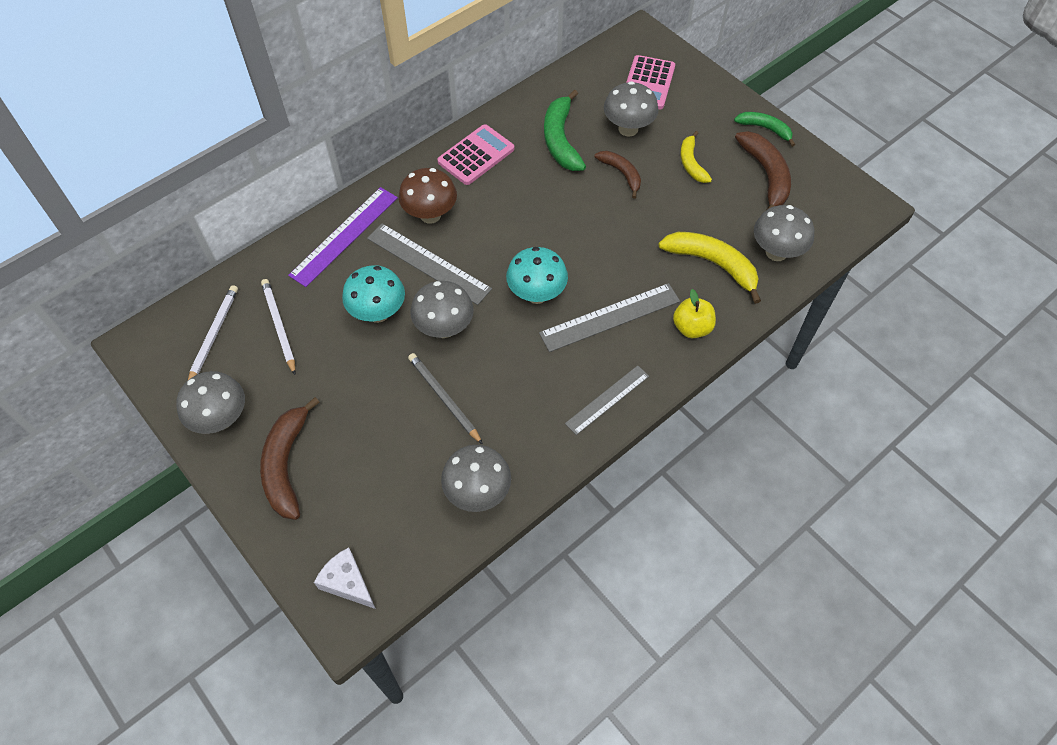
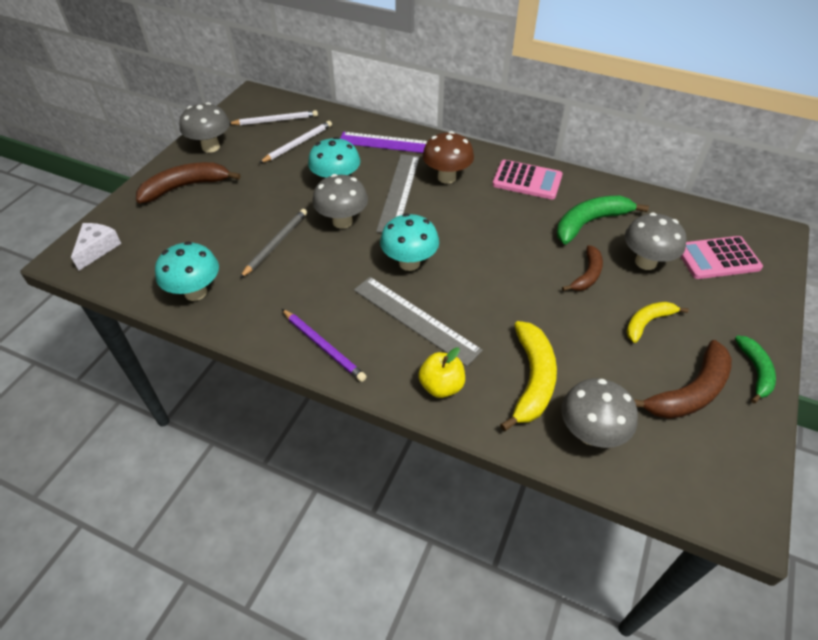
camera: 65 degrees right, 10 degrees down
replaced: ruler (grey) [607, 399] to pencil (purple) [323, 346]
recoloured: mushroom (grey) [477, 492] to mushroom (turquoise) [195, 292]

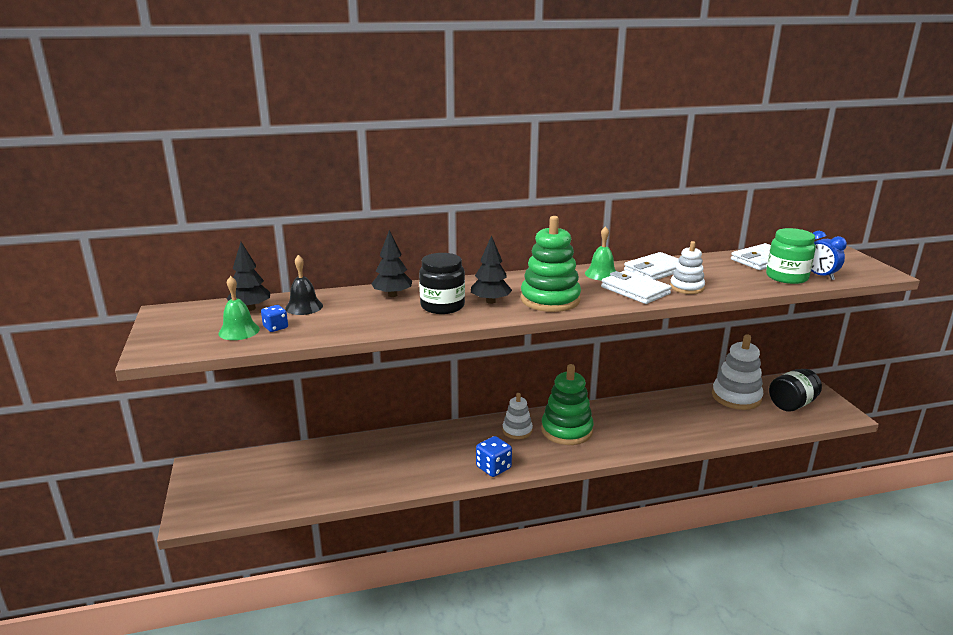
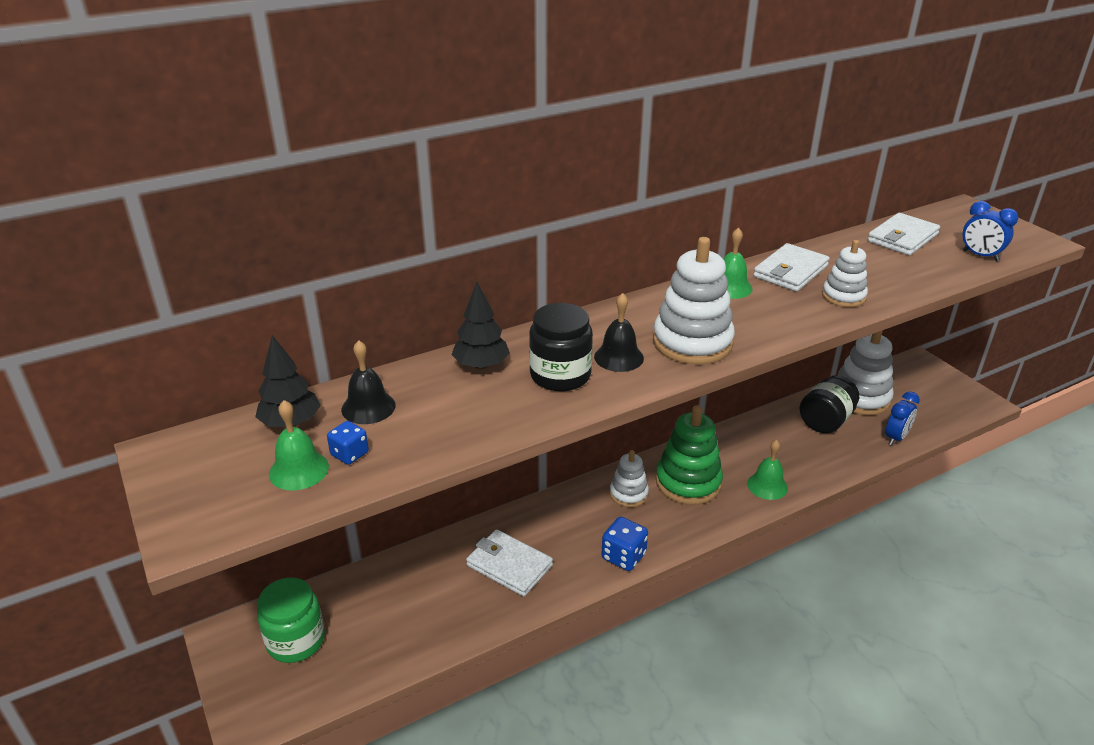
camera: 15 degrees left, 10 degrees up
added: bell (green) [767, 485]; clock (blue) [896, 438]
moved: jar (green) [786, 277] to [296, 641]; wallet (white) [635, 290] to [509, 565]; jar (black) [792, 404] to [825, 421]
replaced: tree (black) [490, 301] to bell (black) [619, 357]
recoloured: stacking toy (green) [550, 300] to stacking toy (white) [692, 342]

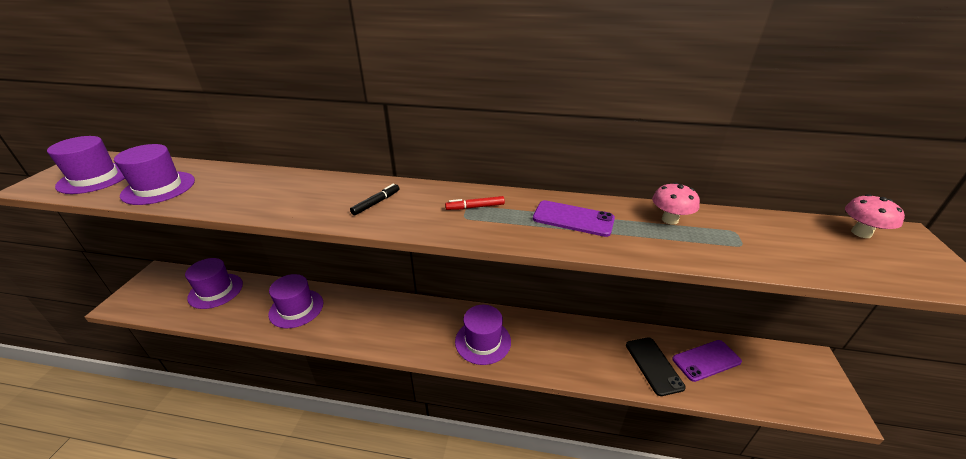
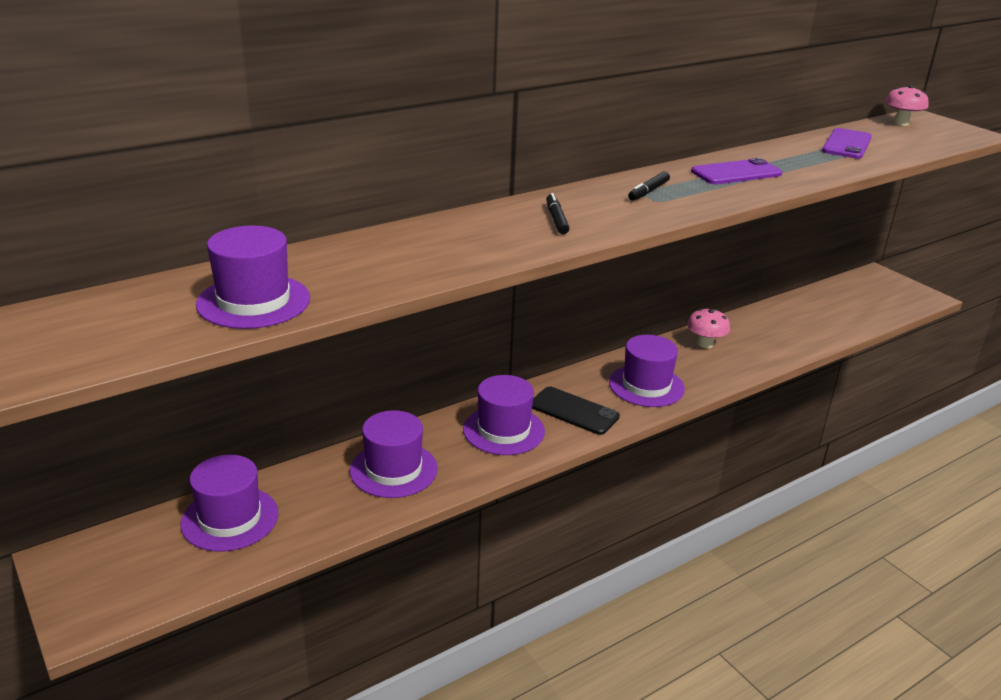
camera: 45 degrees left, 5 degrees down
moved: hat (purple) [95, 178] to [503, 430]; phone (black) [653, 365] to [573, 411]; mushroom (pink) [670, 219] to [705, 344]; phone (purple) [706, 360] to [846, 144]
recoloured: marker (red) [475, 207] to marker (black) [648, 191]

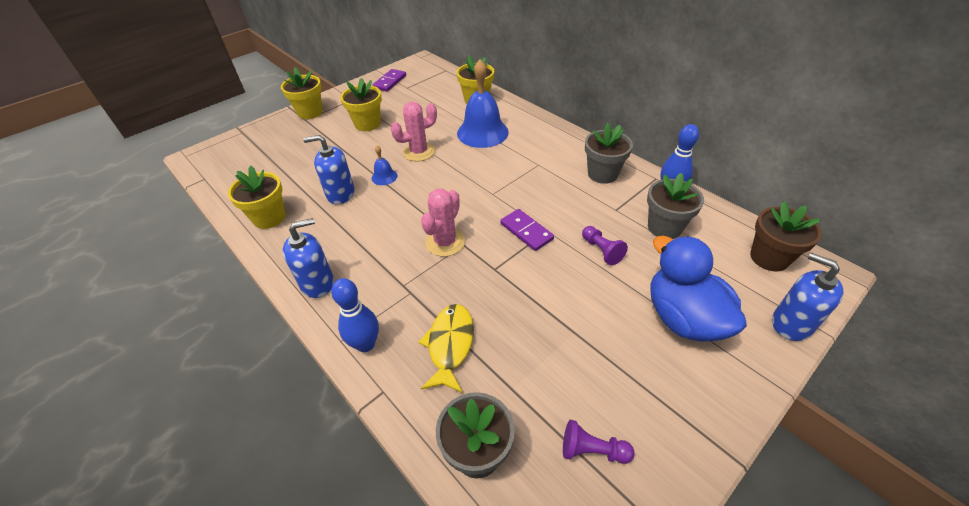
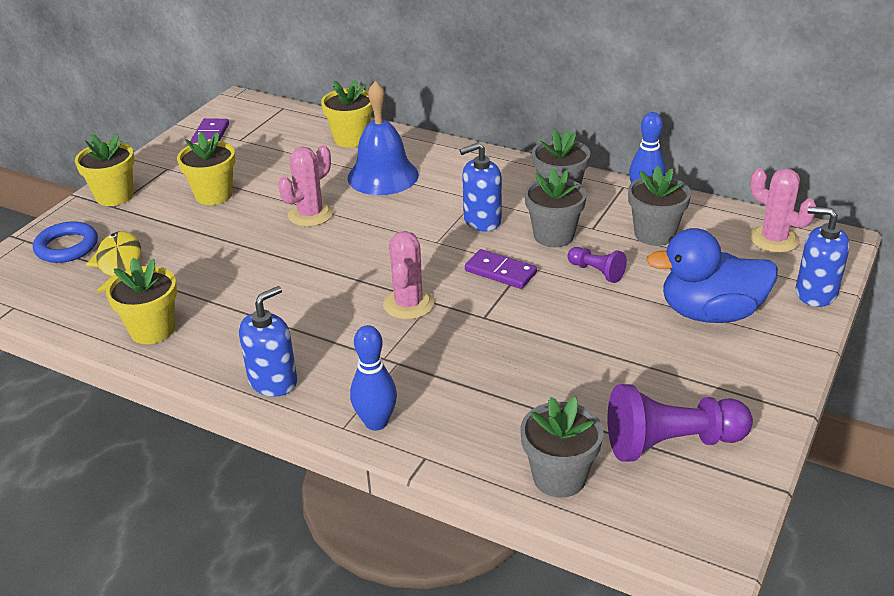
camera: 20 degrees left, 10 degrees down
removed: bell (blue) [384, 177]
added: ring (blue) [67, 247]; flower pot (grey) [553, 236]
moved: fish (yellow) [450, 345] to [119, 263]; soap dispenser (blue) [340, 194] to [482, 220]
replaced: flower pot (brown) [769, 257] to cactus (pink) [774, 239]
turned: duck (blue) [683, 318] = [710, 313] 45 degrees counterclockwise
resized: pawn (purple) [592, 450] = [671, 443] x1.92

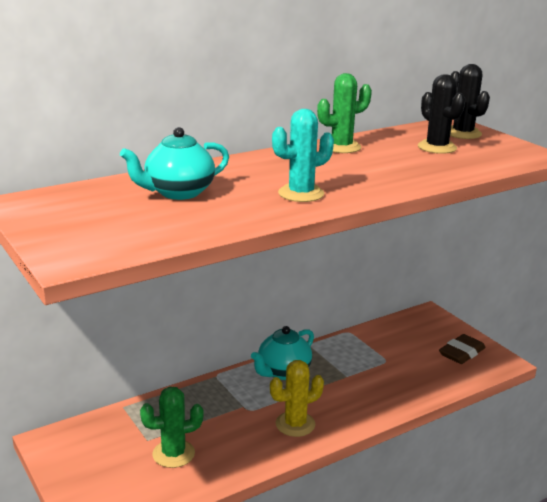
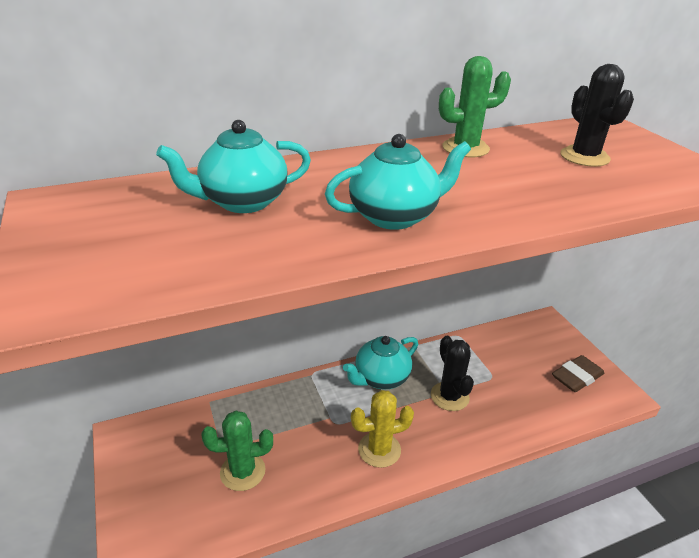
camera: 10 degrees right, 10 degrees up
moved: cactus (black) [462, 133] to [449, 396]
replaced: cactus (turquoise) [301, 194] to teapot (turquoise) [395, 216]

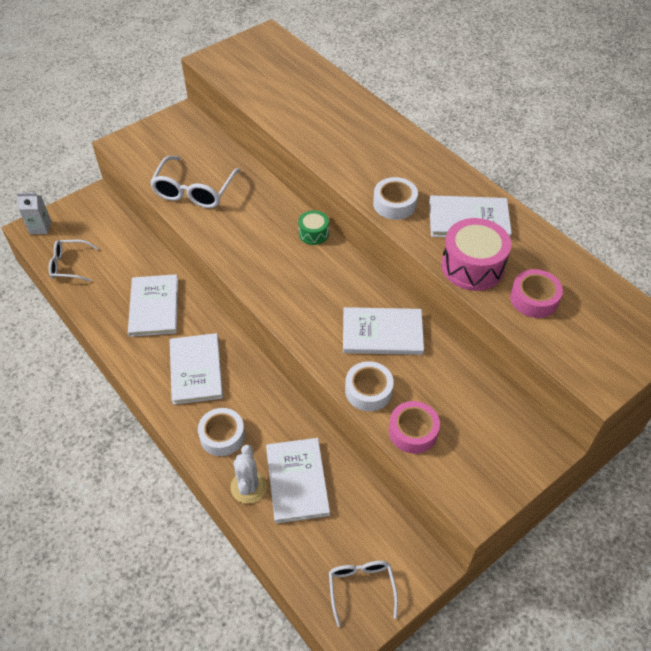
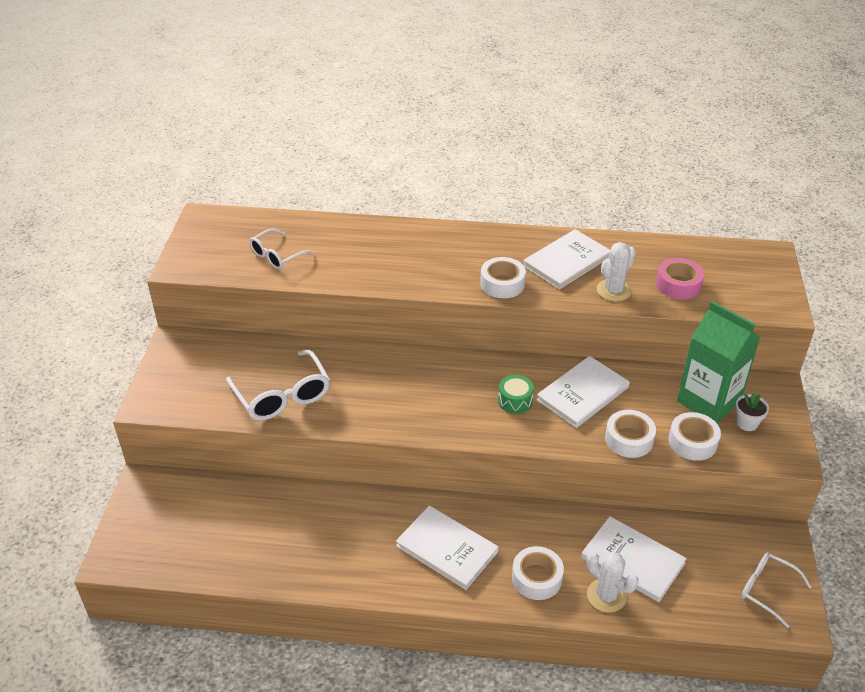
camera: 45 degrees left, 10 degrees down
removed: carton (white) [40, 227]; book (white) [154, 307]
added: carton (green) [708, 401]; flower pot (white) [747, 423]
moved: glasses (white) [70, 265] to [277, 256]; drum (green) [313, 233] to [515, 401]
replaced: drum (pink) [472, 266] to cactus (white) [613, 290]
recoloured: tape (pink) [413, 431] to tape (white) [692, 442]

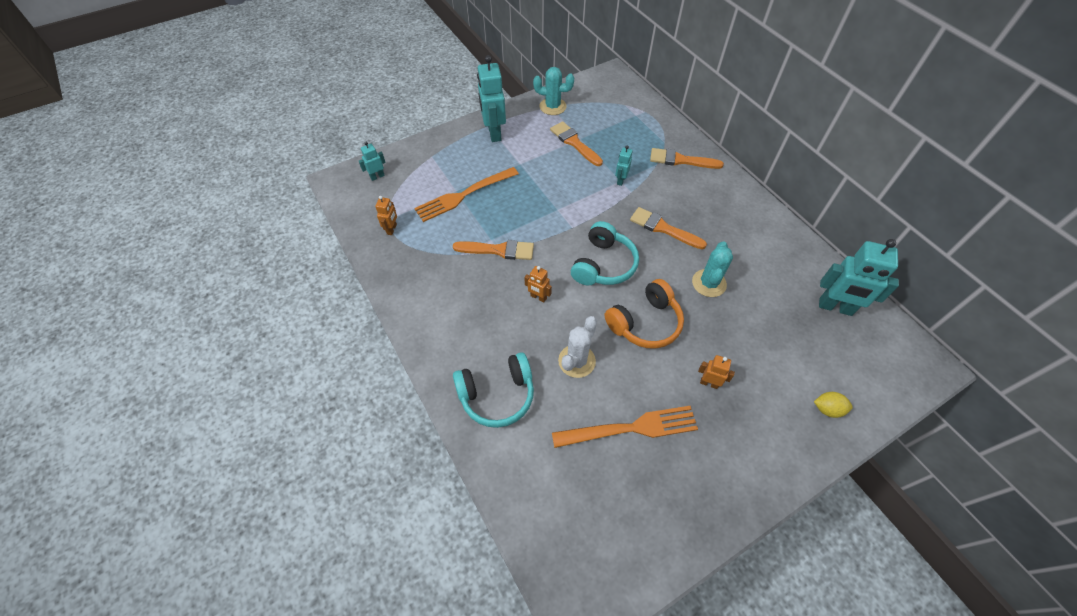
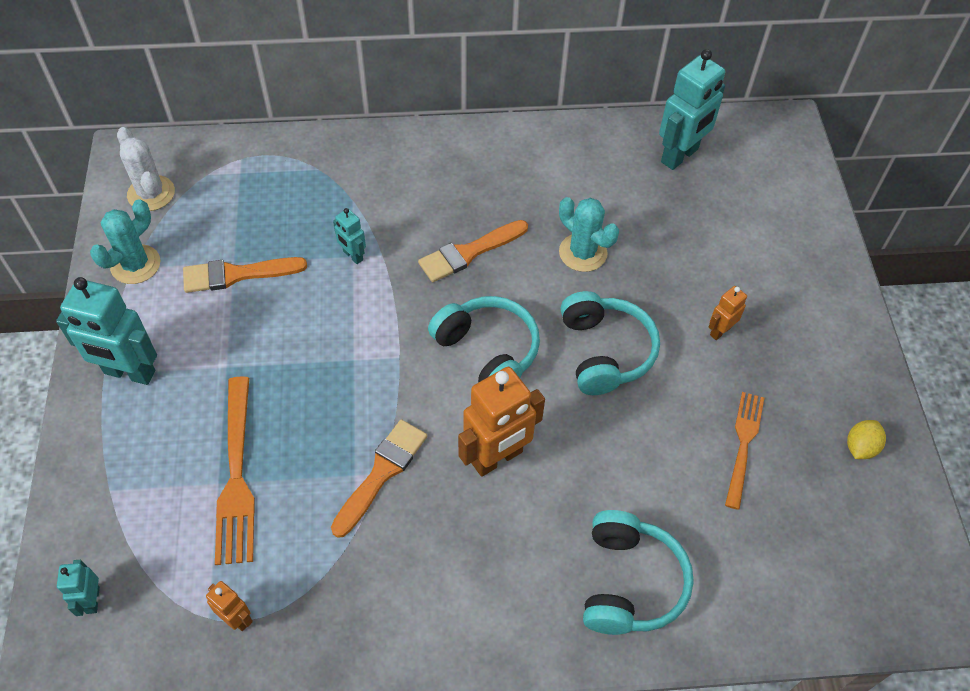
camera: 65 degrees left, 0 degrees up
removed: brush (orange) [681, 160]
moved: cactus (white) [576, 361] to [151, 193]; lemon (yellow) [827, 409] to [860, 447]
recoloured: headphones (orange) [645, 323] to headphones (turquoise) [604, 352]
resized: robot (orange) [538, 297] = [497, 458] x2.01; fork (orange) [630, 428] = [743, 445] x0.66

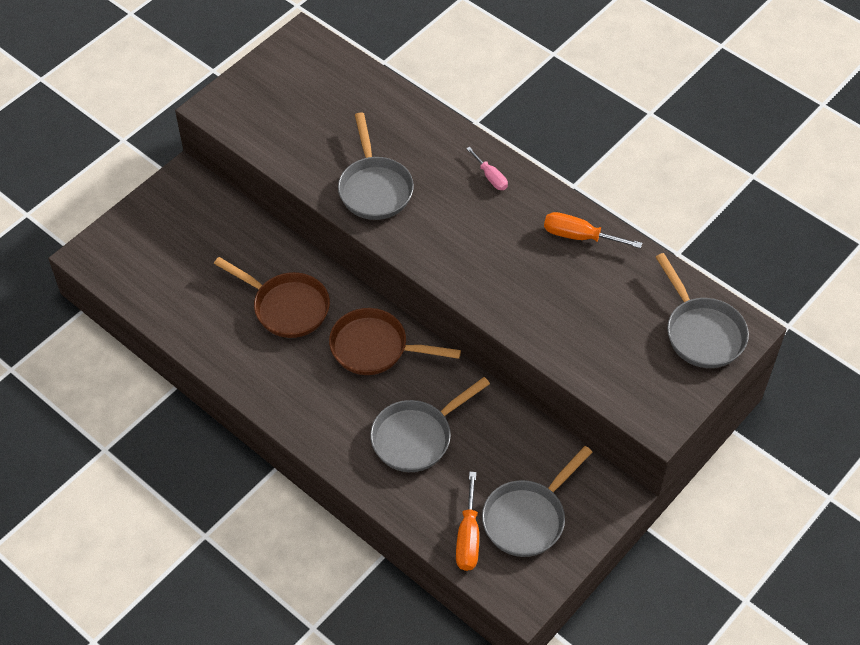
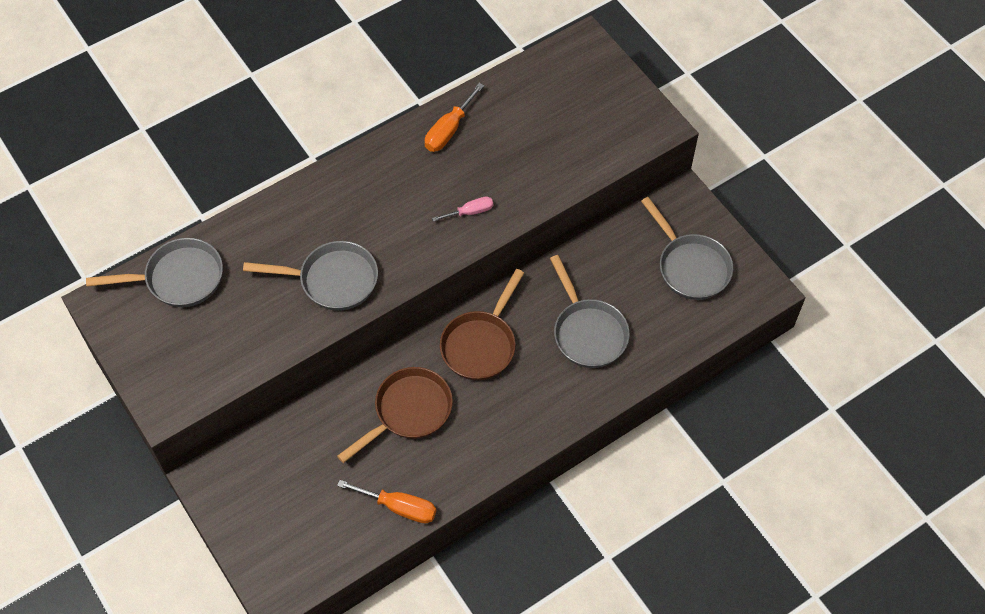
camera: 75 degrees left, 5 degrees up
moved: pan (grey) [701, 332] to [178, 278]; screwdriver (orange) [468, 537] to [399, 507]; screwdriver (pink) [490, 177] to [470, 212]

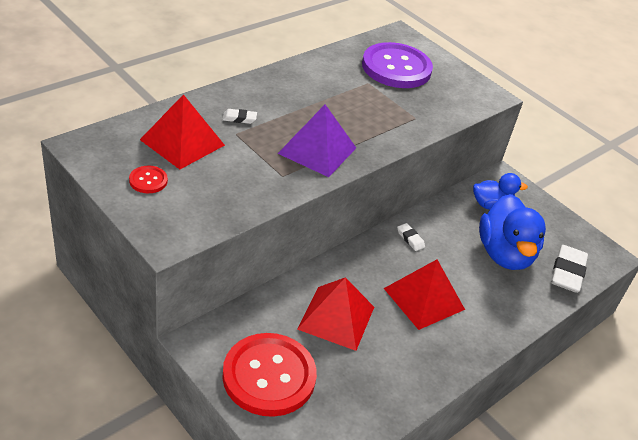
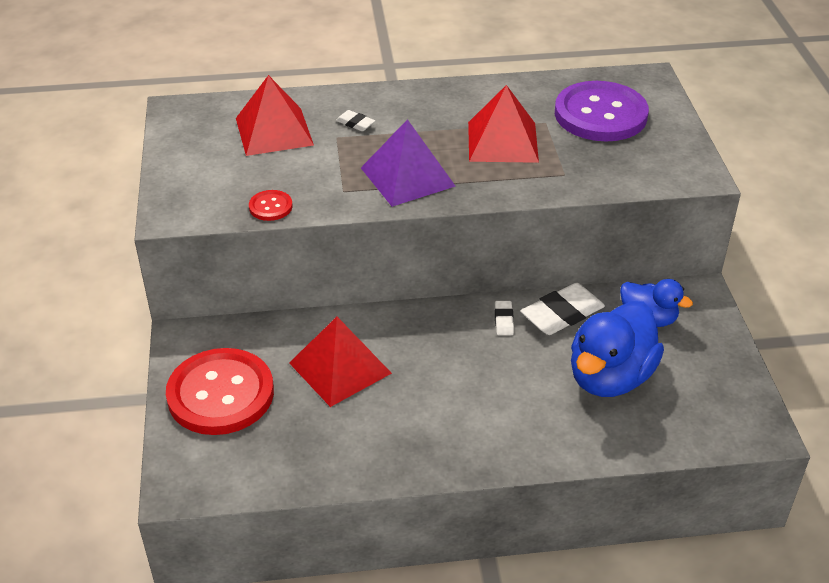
camera: 40 degrees right, 0 degrees up
moved: button (red) [148, 180] to [270, 207]; pyramid (red) [424, 299] to [502, 142]; eraser (white) [567, 272] to [562, 314]

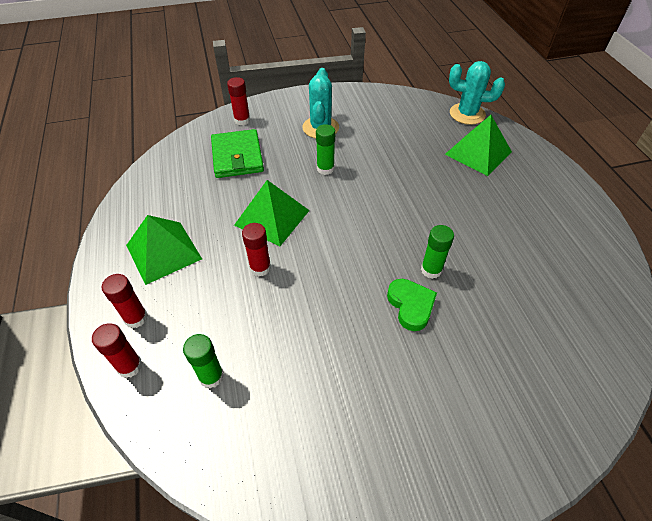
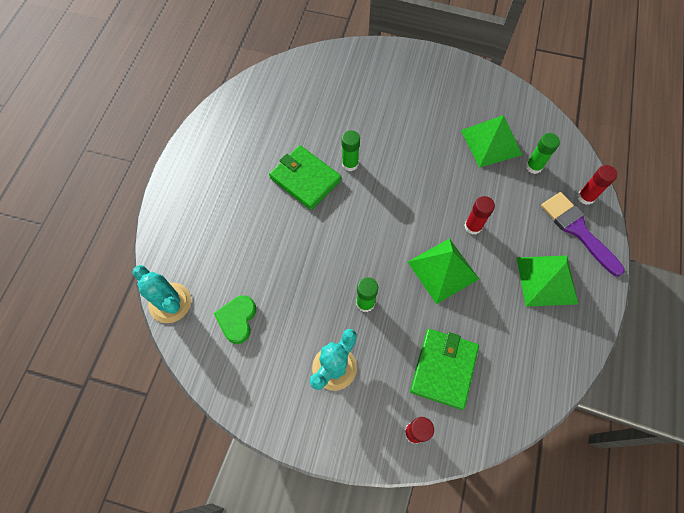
camera: 150 degrees left, 15 degrees up
added: wallet (green) [305, 179]
moved: heart (green) [411, 306] to [237, 320]; pyramid (green) [478, 153] to [490, 142]
replaced: glue stick (red) [136, 318] to brush (purple) [577, 230]

